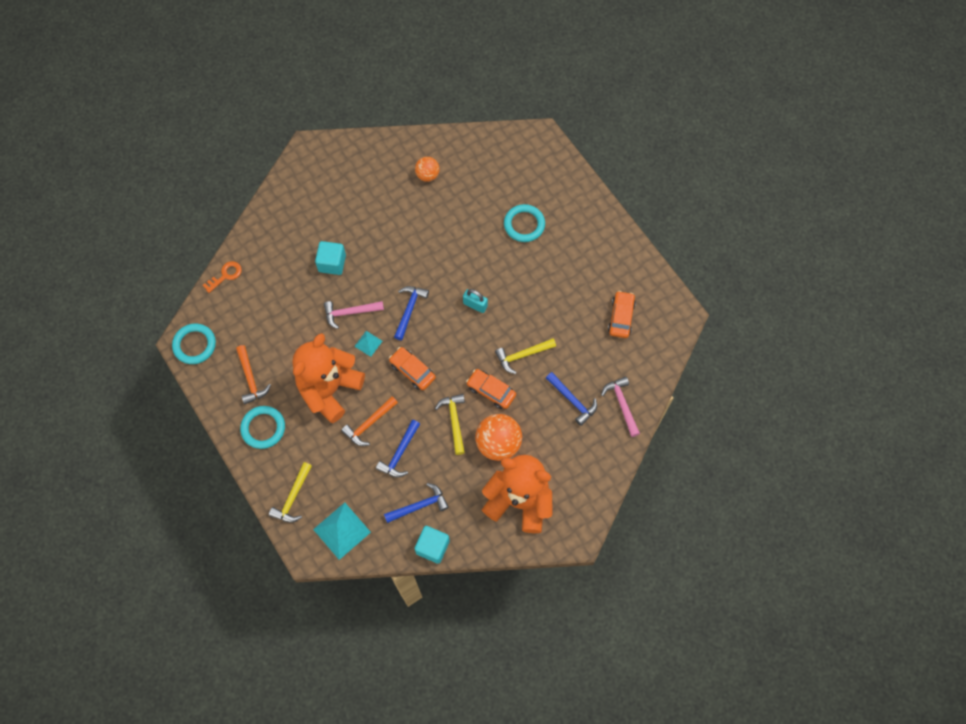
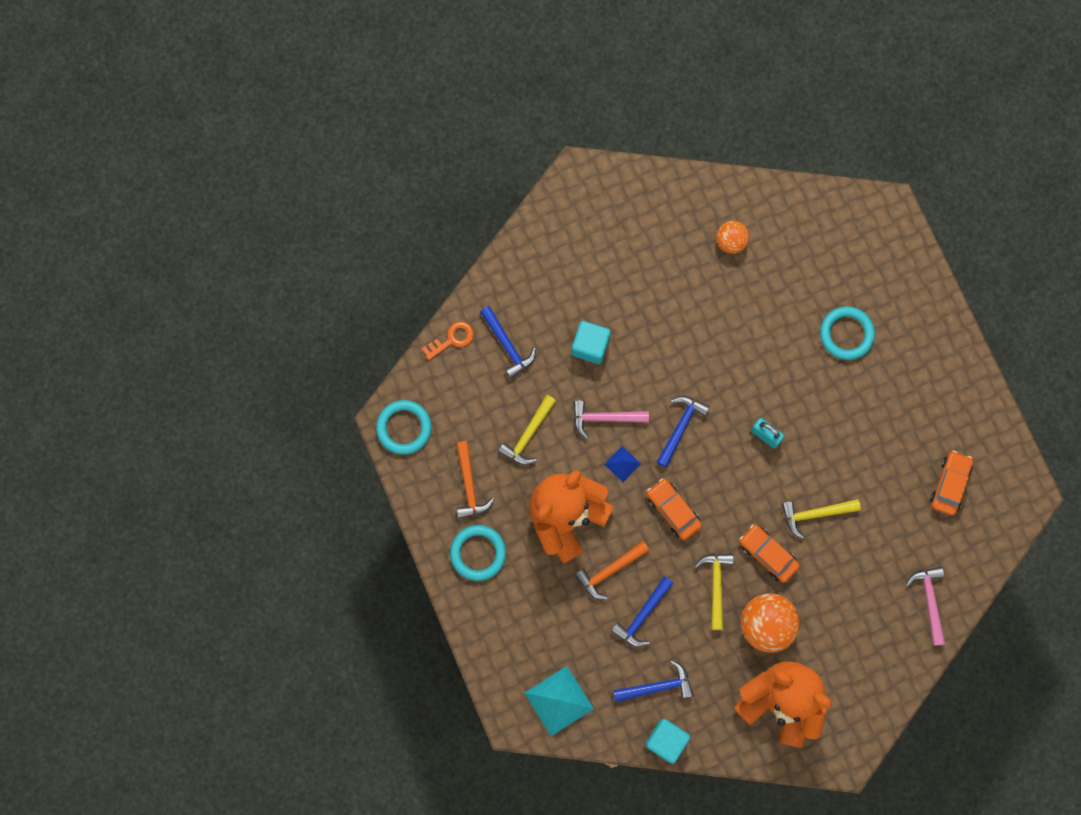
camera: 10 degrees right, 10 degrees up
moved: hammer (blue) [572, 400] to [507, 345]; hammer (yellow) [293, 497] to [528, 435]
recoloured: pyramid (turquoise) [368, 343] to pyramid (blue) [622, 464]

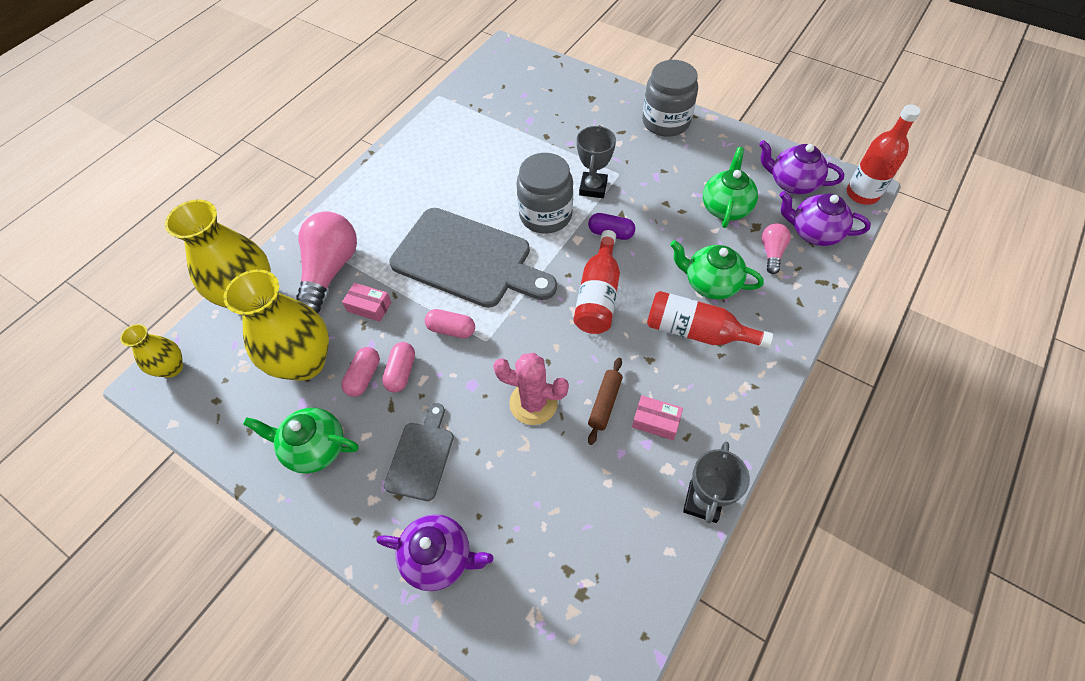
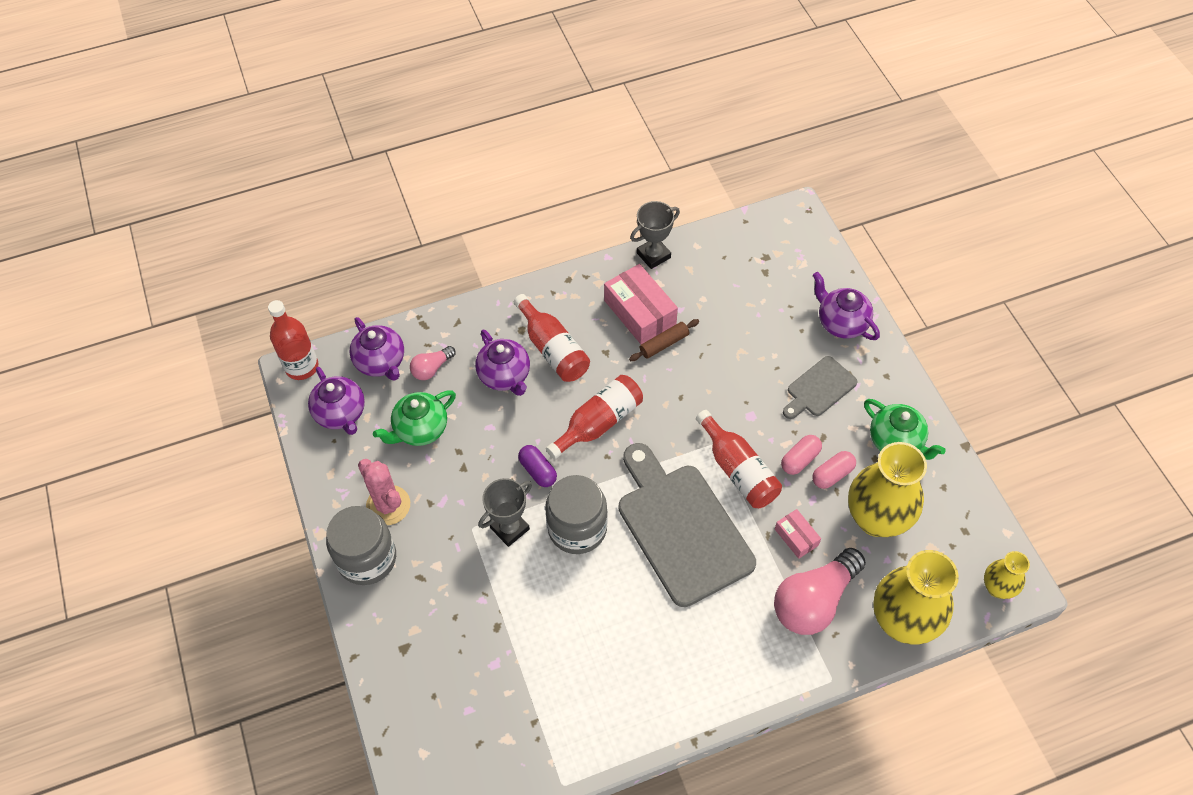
camera: 145 degrees left, 0 degrees up
moved: cactus (pink) [533, 403] to [388, 505]
replaced: capsule (pink) [451, 329] to bottle (red) [738, 470]
recoloured: teapot (green) [710, 283] to teapot (purple) [505, 376]
resized: box (pink) [656, 421] = [640, 312] x1.88

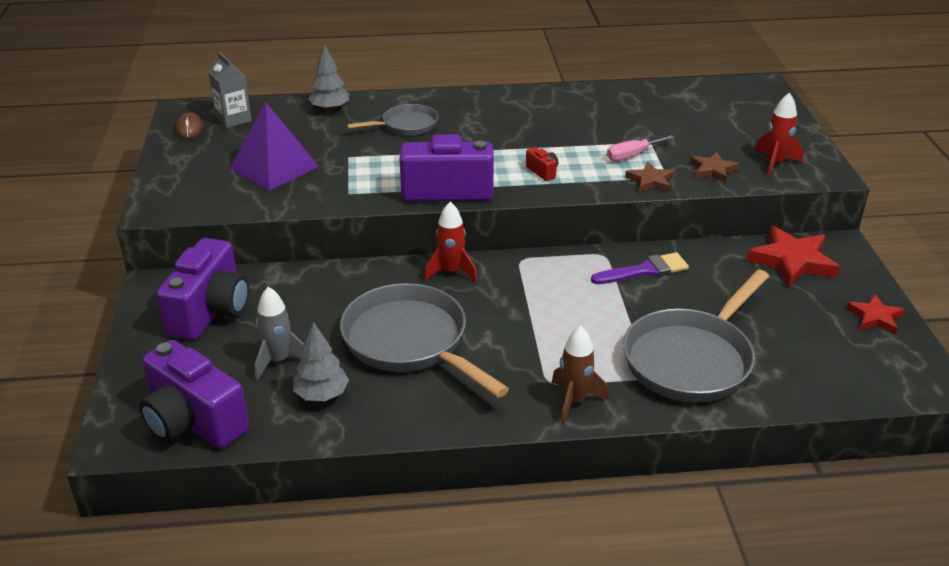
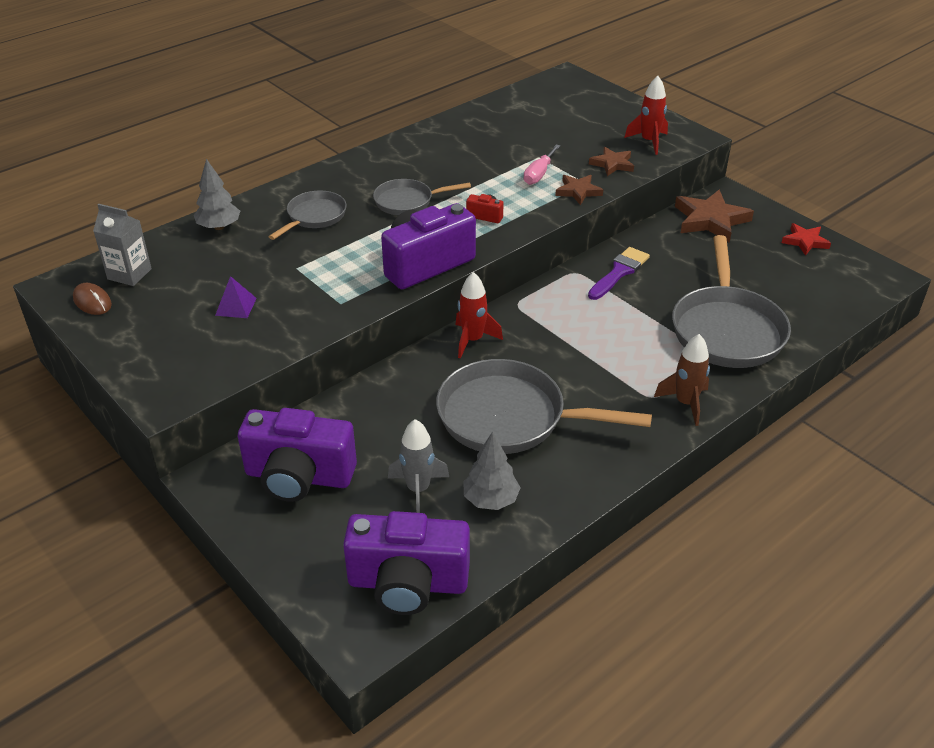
camera: 35 degrees left, 5 degrees up
added: pan (grey) [407, 201]
recoloured: star (red) [792, 261] to star (brown) [710, 220]
turned: camera (purple) [210, 311] = [299, 476] 120 degrees clockwise
resized: pyramid (purple) [274, 167] = [236, 306] x0.47

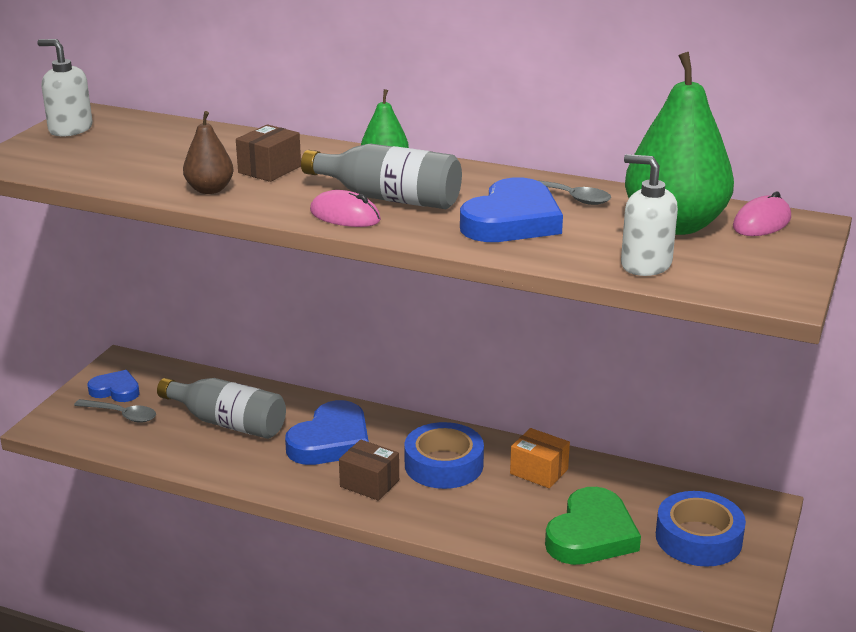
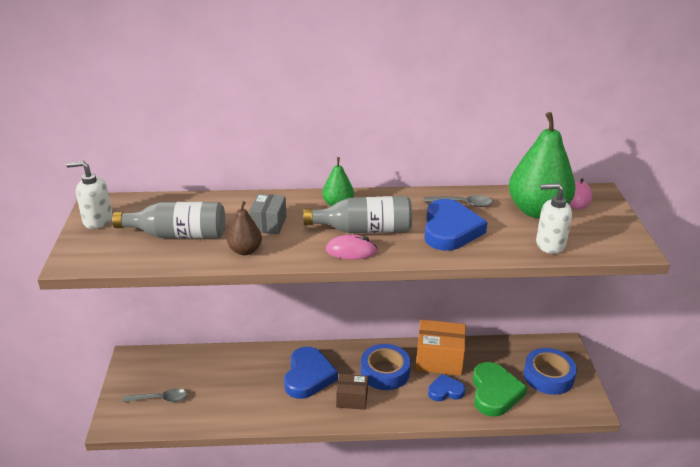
camera: 25 degrees left, 5 degrees up
moved: bottle (grey) [228, 423] to [178, 235]; heart (blue) [115, 390] to [445, 391]
recoloured: box (brown) [269, 169] to box (grey) [268, 224]
resized: box (orange) [539, 471] = [439, 359] x1.64

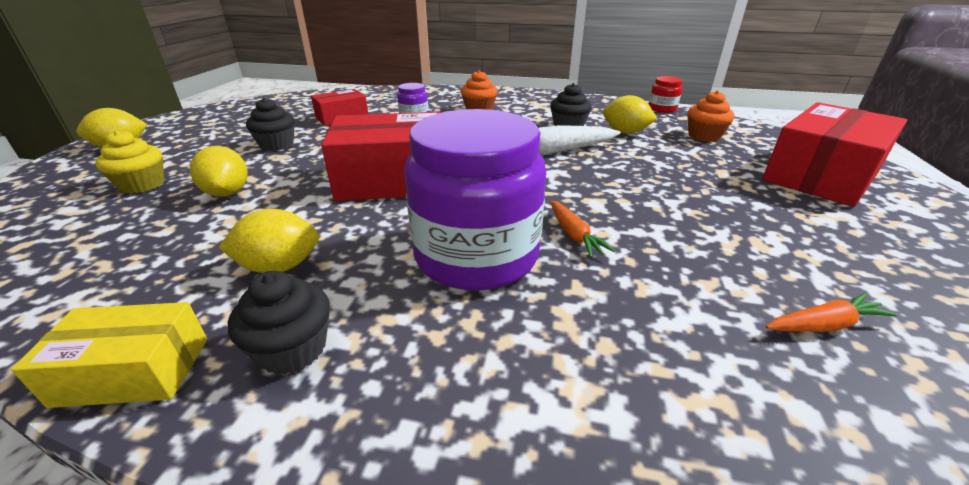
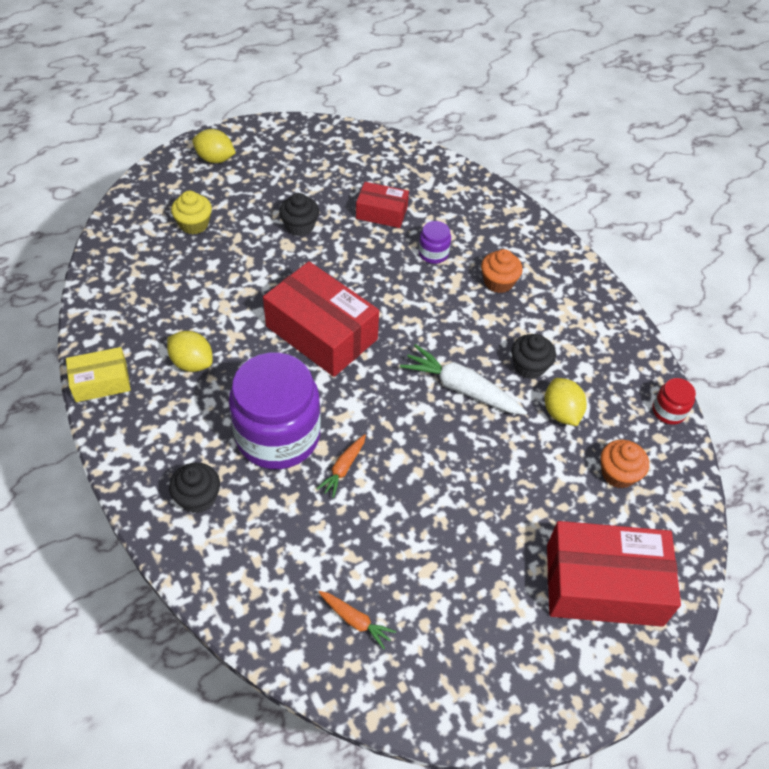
camera: 45 degrees right, 20 degrees up
removed: lemon (yellow) [227, 193]
moved: cupcake (black) [292, 349] to [198, 498]
turned: box (yellow) [133, 371] = [101, 382] 60 degrees counterclockwise

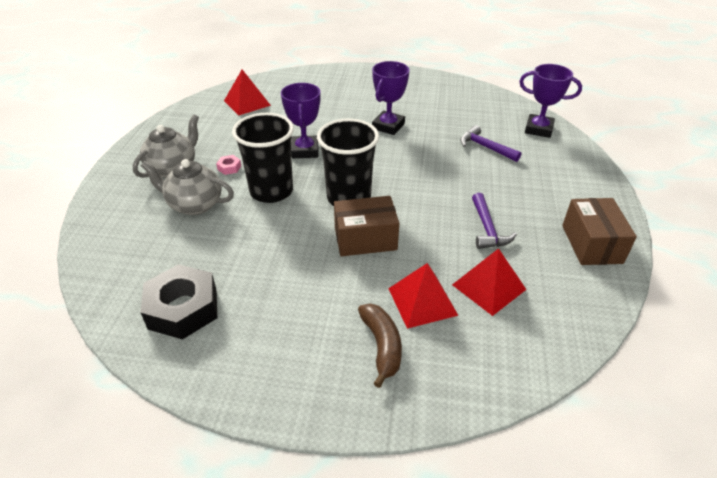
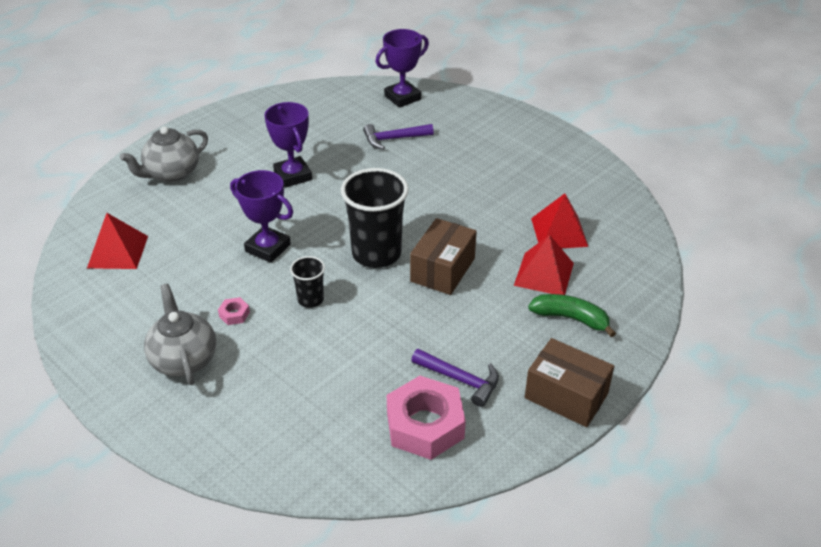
camera: 55 degrees left, 0 degrees up
moved: teapot (grey) [194, 204] to [171, 173]; hammer (purple) [487, 229] to [460, 380]; box (brown) [591, 244] to [566, 396]
recoloured: nut (black) [183, 308] to nut (pink) [425, 425]; banana (brown) [381, 346] to banana (green) [570, 318]
resized: cup (black) [271, 191] = [310, 299] x0.50

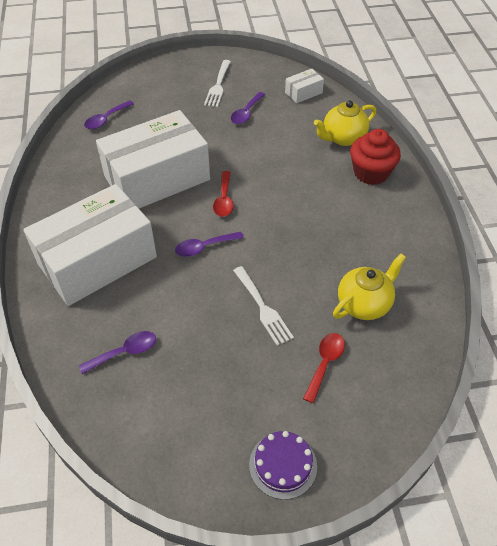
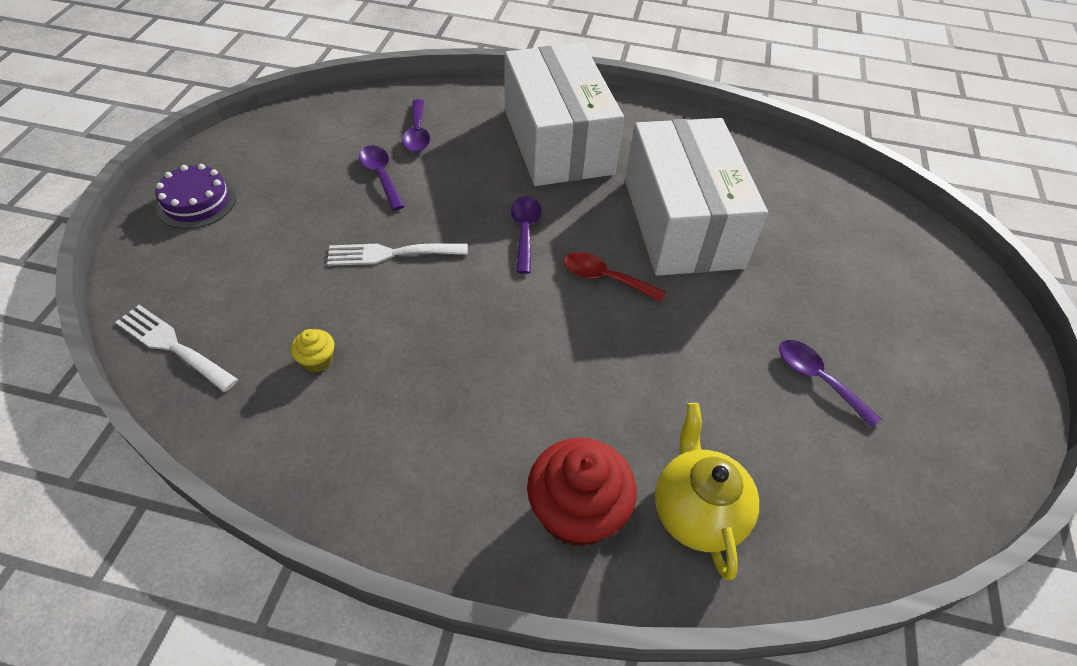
camera: 110 degrees right, 0 degrees up
removed: box (white) [303, 92]; spoon (red) [325, 363]
moved: fork (white) [218, 86] to [172, 345]; spoon (purple) [106, 119] to [381, 176]
replaced: teapot (yellow) [364, 304] to cupcake (yellow) [317, 360]

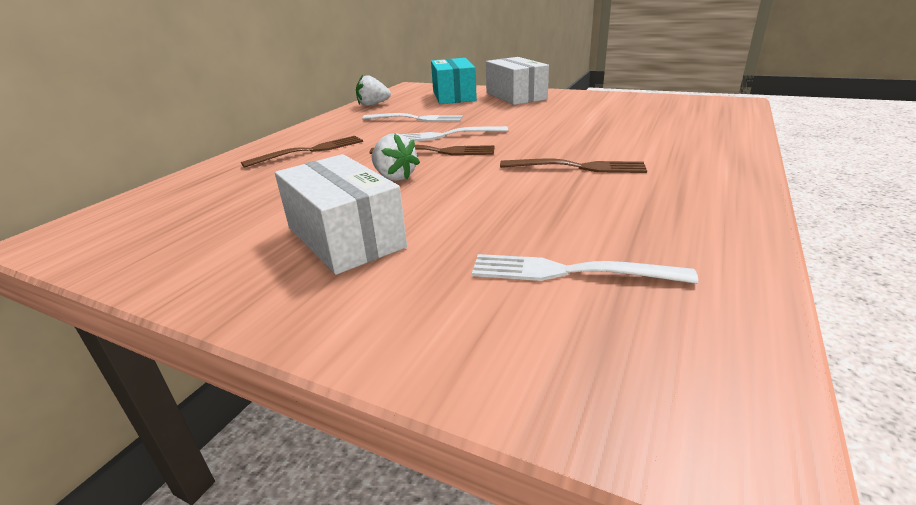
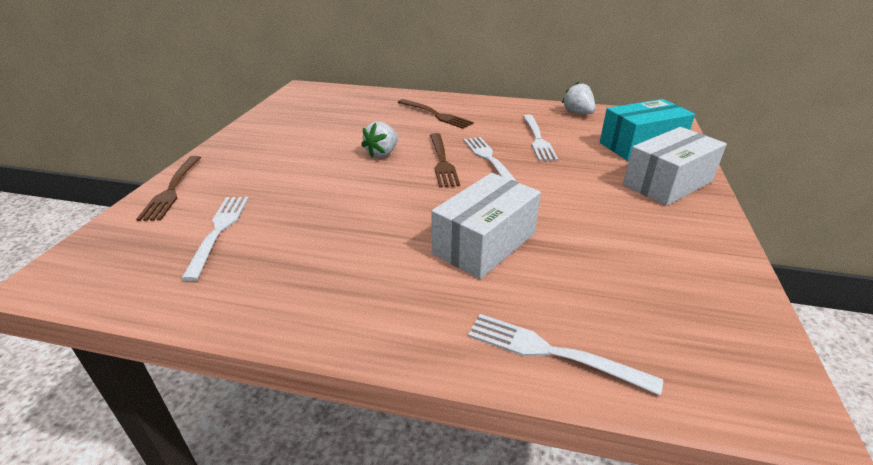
camera: 75 degrees right, 5 degrees up
added: fork (white) [552, 352]
moved: fork (brown) [577, 167] to [172, 189]; box (white) [345, 237] to [484, 243]

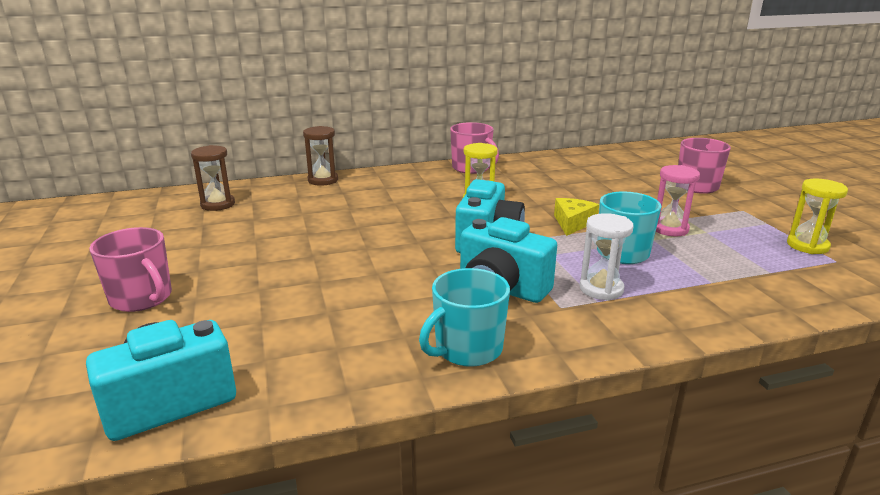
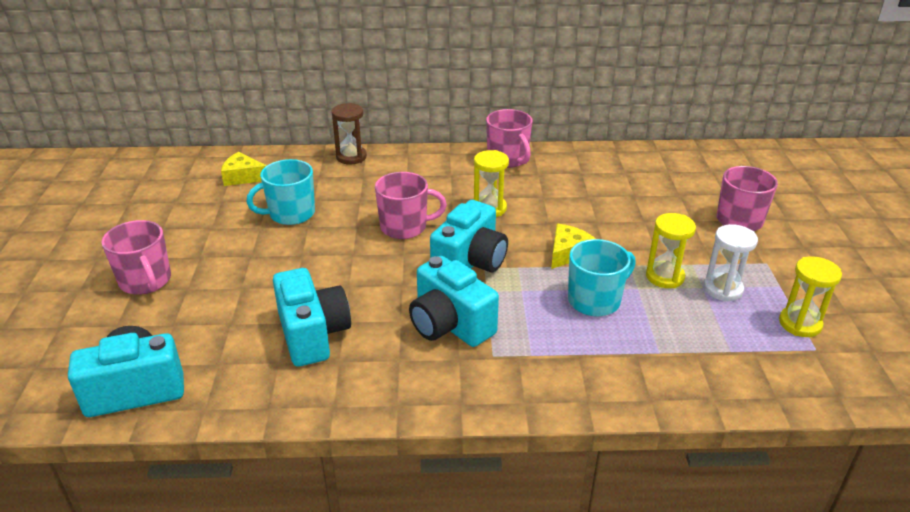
camera: 15 degrees right, 10 degrees up
added: camera (turquoise) [313, 334]; mug (pink) [405, 227]
moved: mug (turquoise) [467, 349] to [291, 214]; hourglass (white) [601, 289] to [722, 289]
replaced: hourglass (brown) [218, 204] to cheese (yellow) [243, 177]
recoloured: hourglass (pink) [669, 229] to hourglass (yellow) [664, 277]

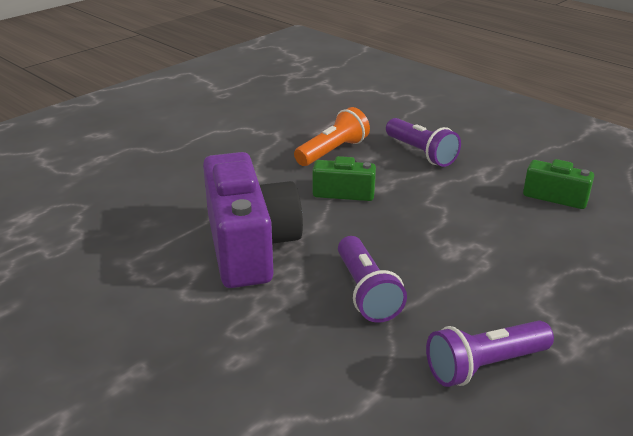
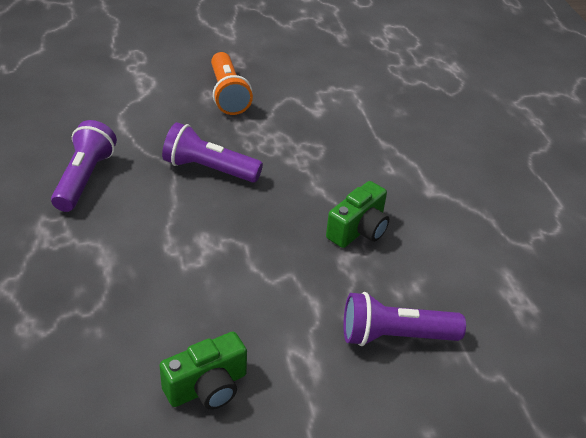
camera: 120 degrees right, 10 degrees up
removed: camera (purple) [249, 246]
moved: flashlight (orange) [332, 151] to [228, 94]

